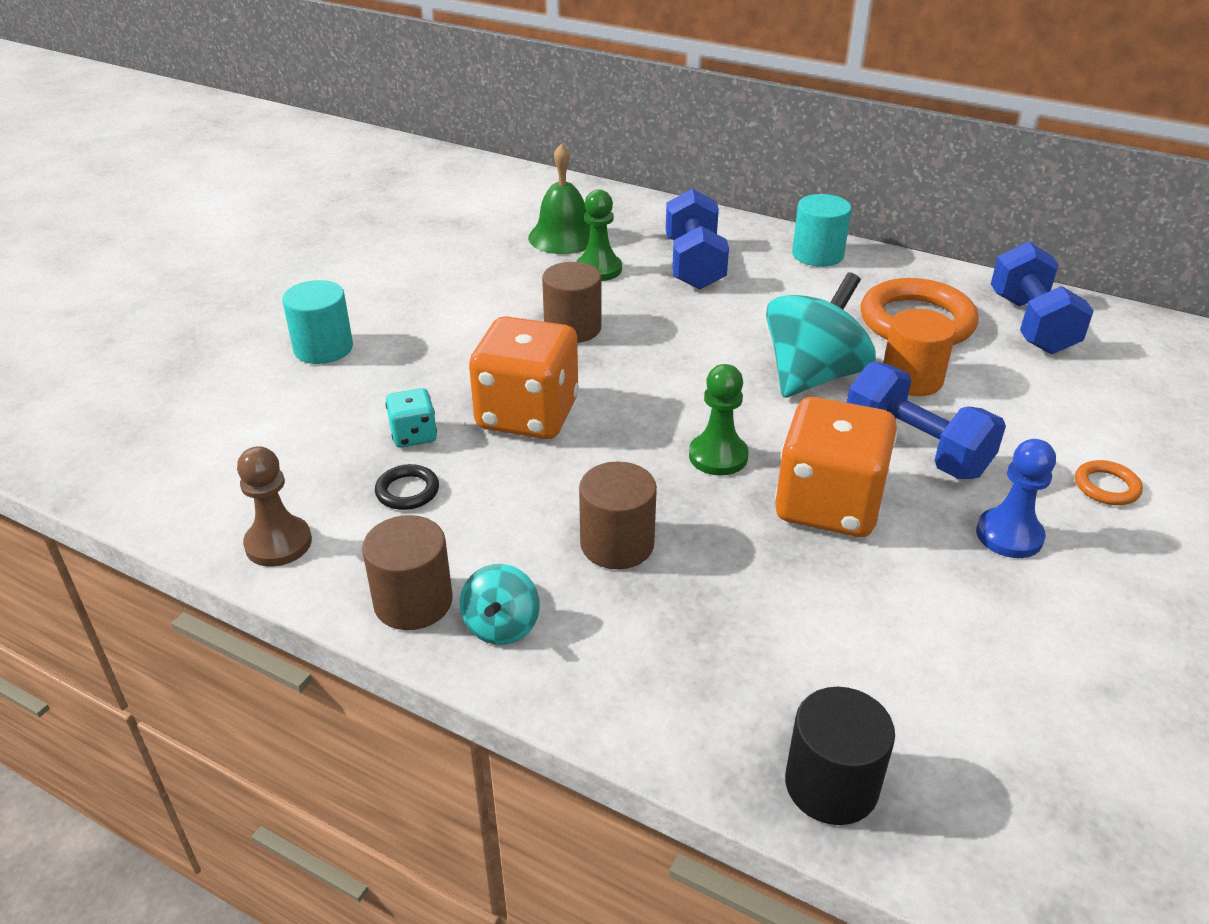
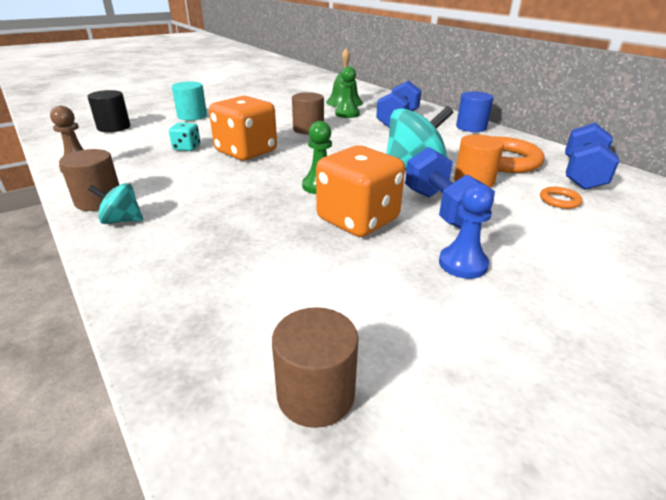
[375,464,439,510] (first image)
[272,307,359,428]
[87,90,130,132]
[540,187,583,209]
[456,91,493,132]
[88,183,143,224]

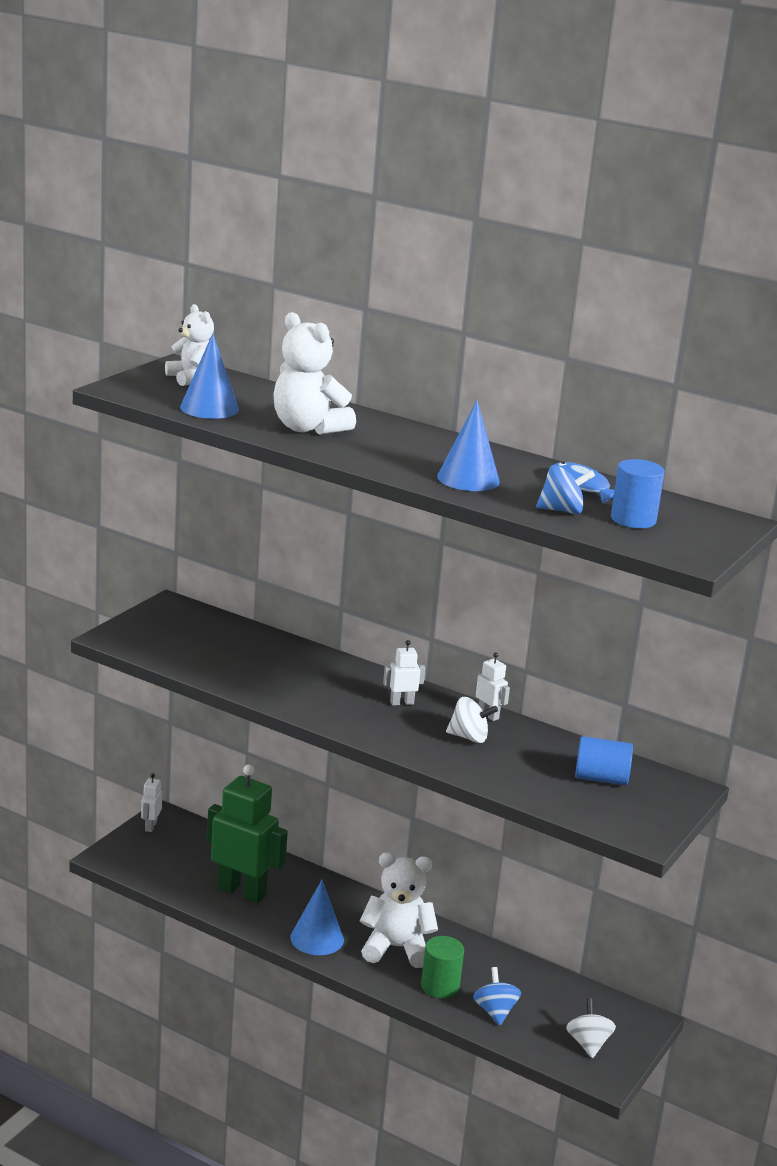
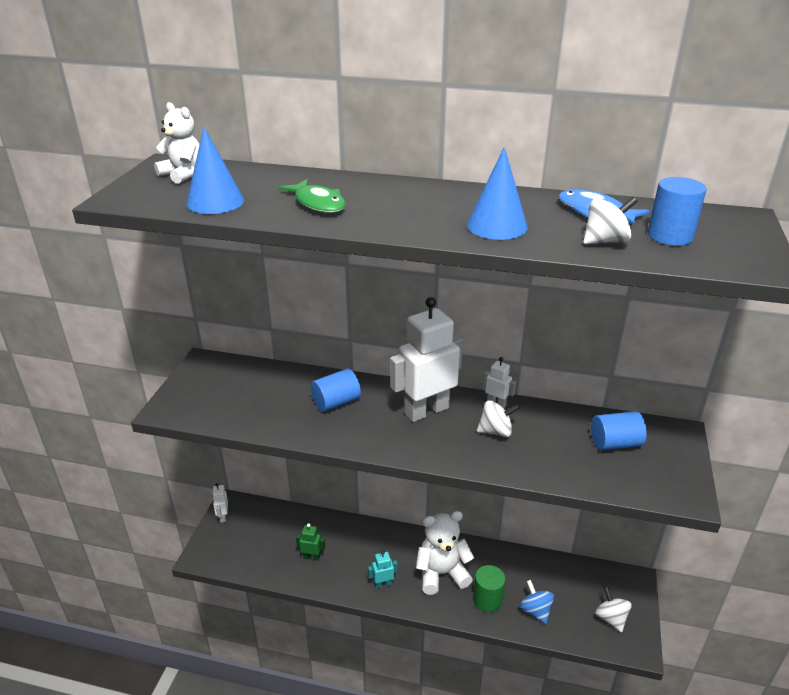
[311,368,361,412]
[278,179,346,213]
[368,550,398,589]
[583,197,637,244]
[296,523,325,561]
[390,297,463,422]

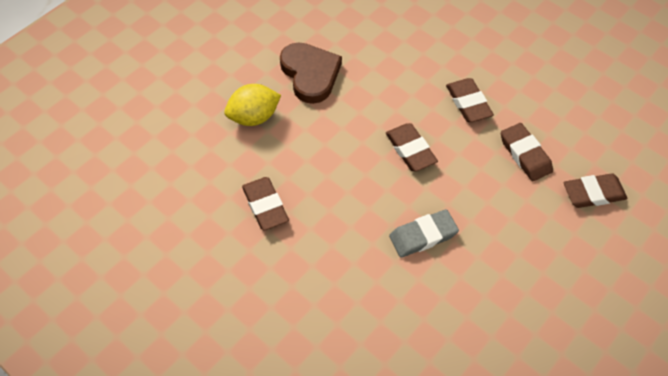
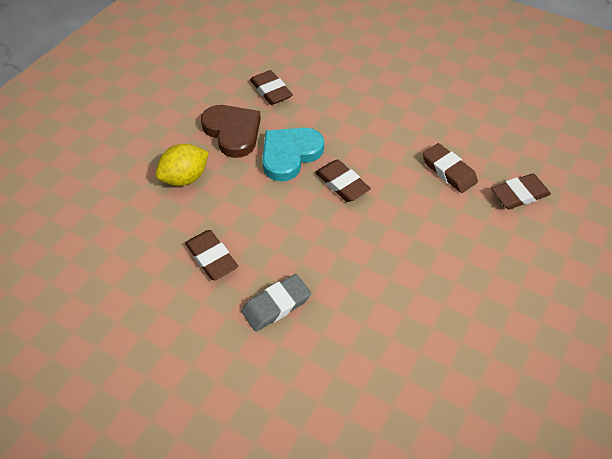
[262,128,324,182]
[241,274,311,332]
[250,70,293,105]

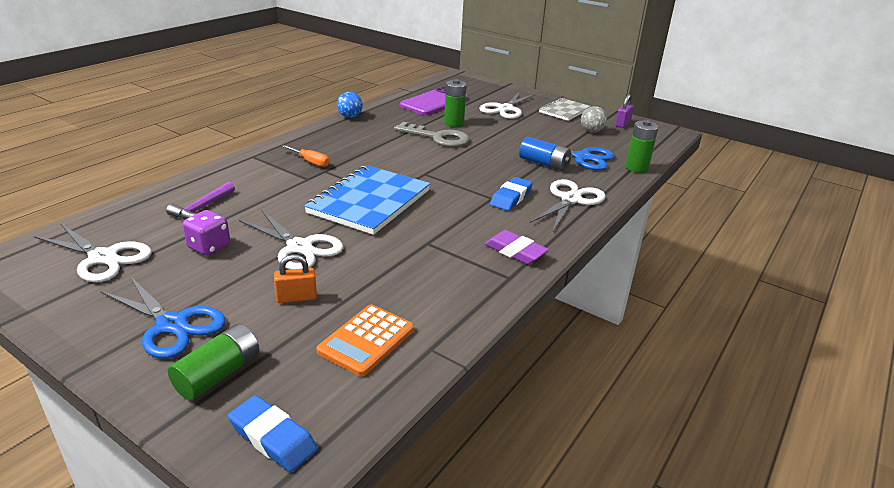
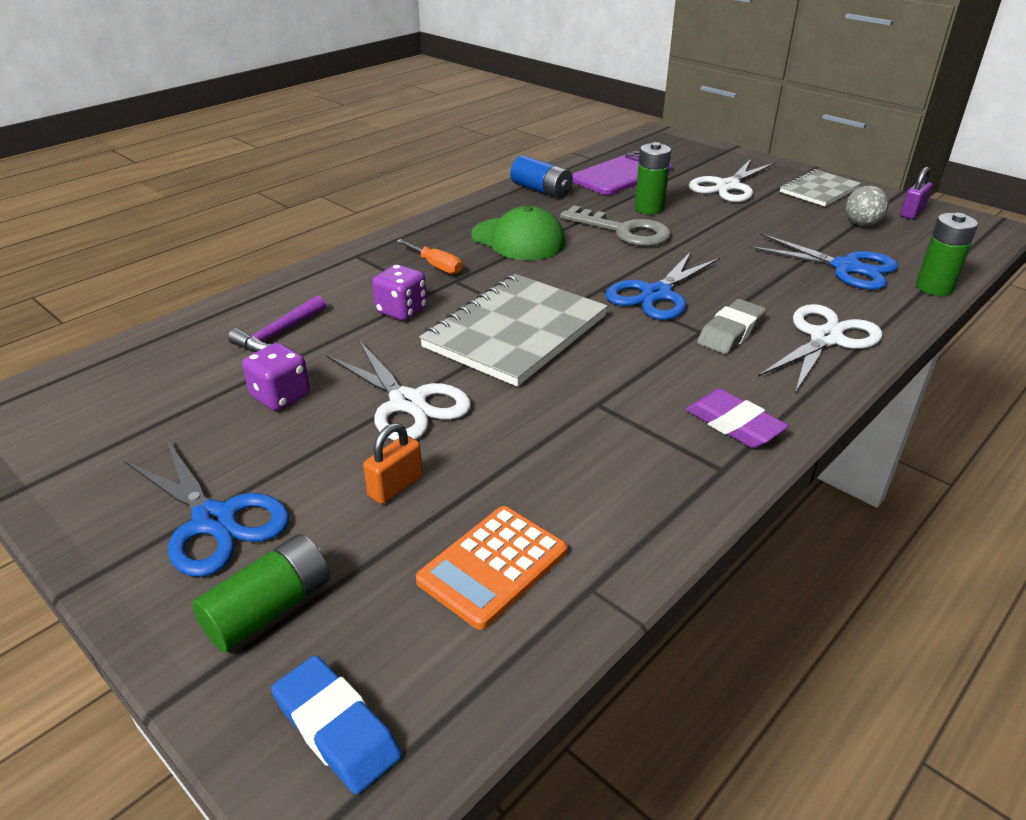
[34,223,151,282] (first image)
[337,92,363,118] (first image)
[372,265,427,321]
[471,206,566,260]
[606,251,720,320]
[510,155,573,199]
[419,274,608,387]
[697,299,766,354]
[363,423,423,504]

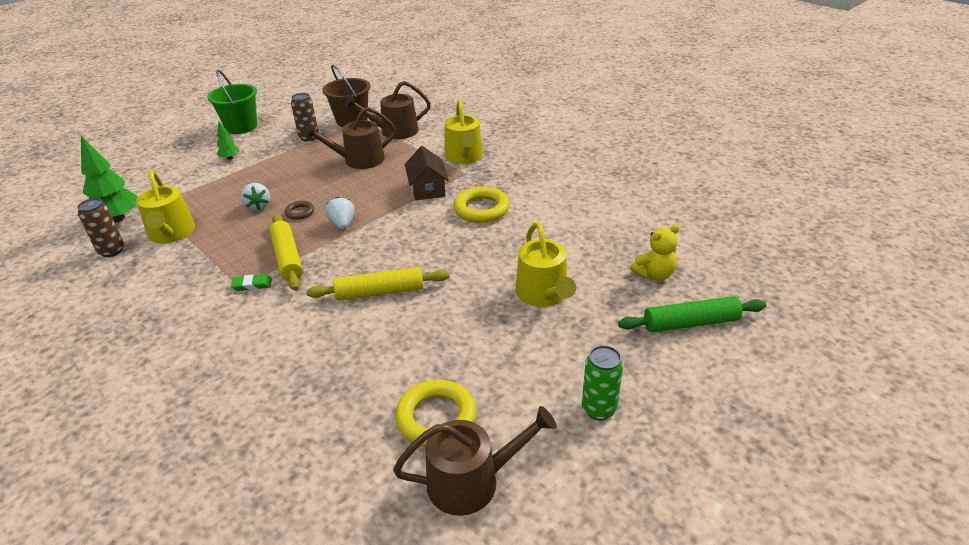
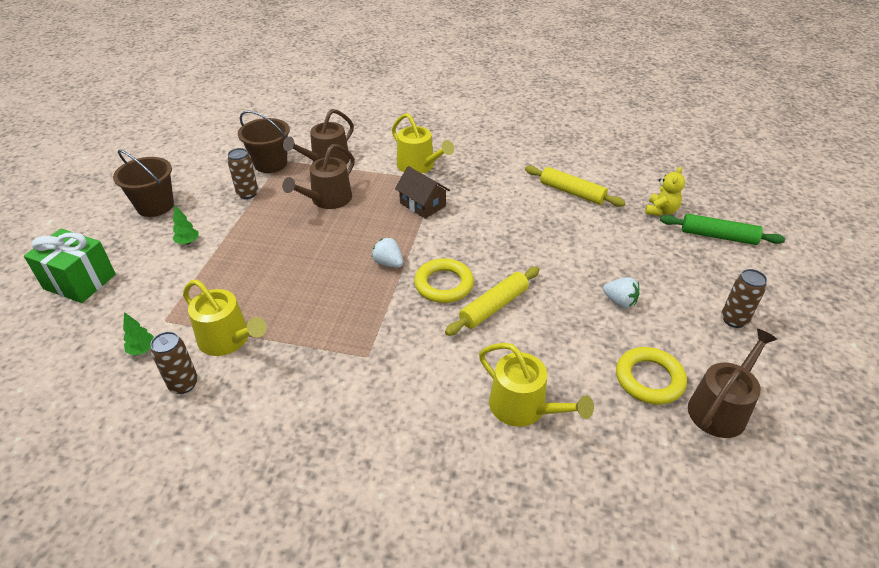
[231,274,272,291] (first image)
[285,201,314,220] (first image)
[24,229,116,303]
[603,277,640,308]
[525,166,625,207]
[414,258,474,303]
[479,343,594,427]
[113,150,174,217]
[721,269,767,328]
[660,214,785,245]
[123,312,154,355]

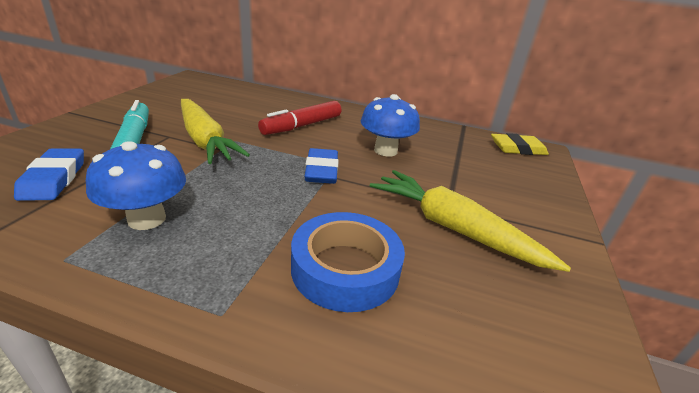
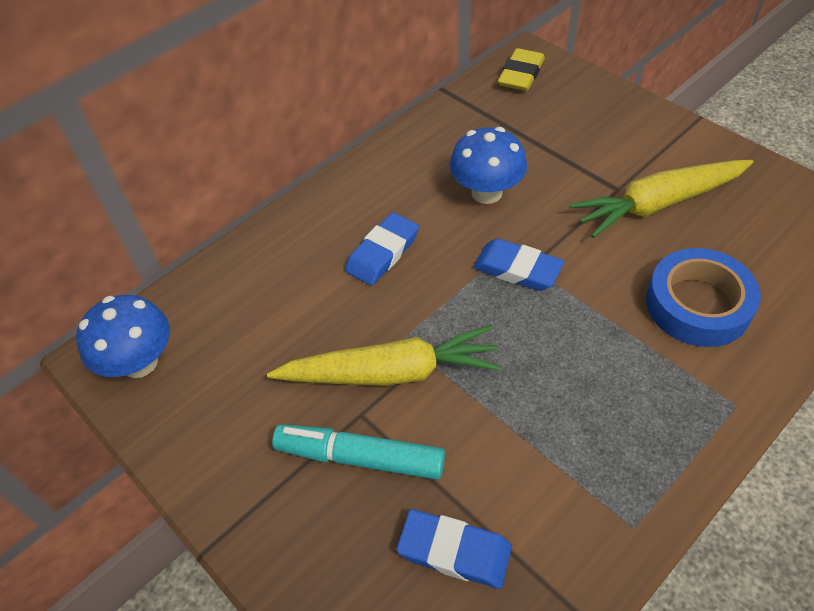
[76,295,170,378]
[345,212,419,286]

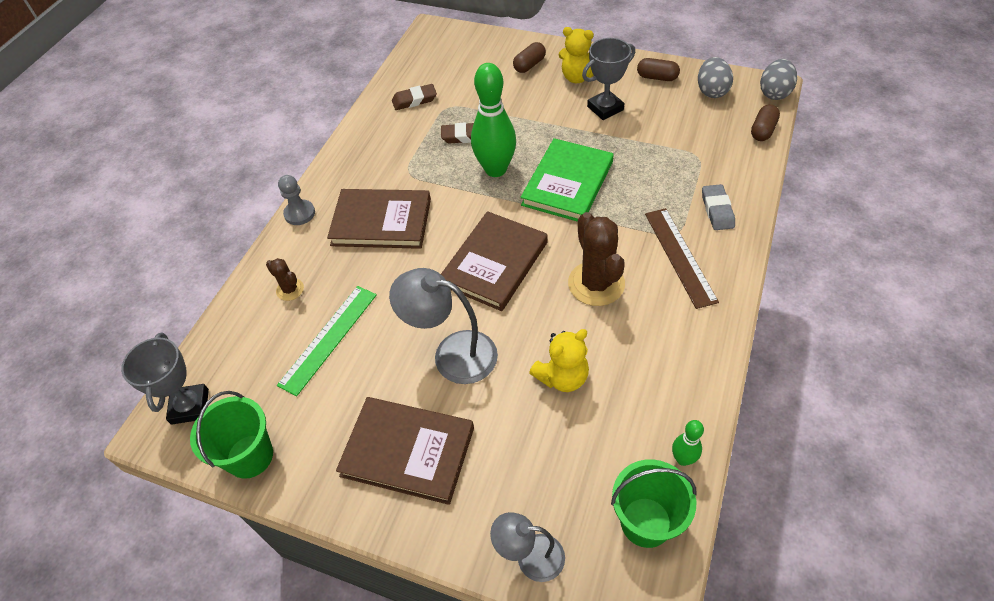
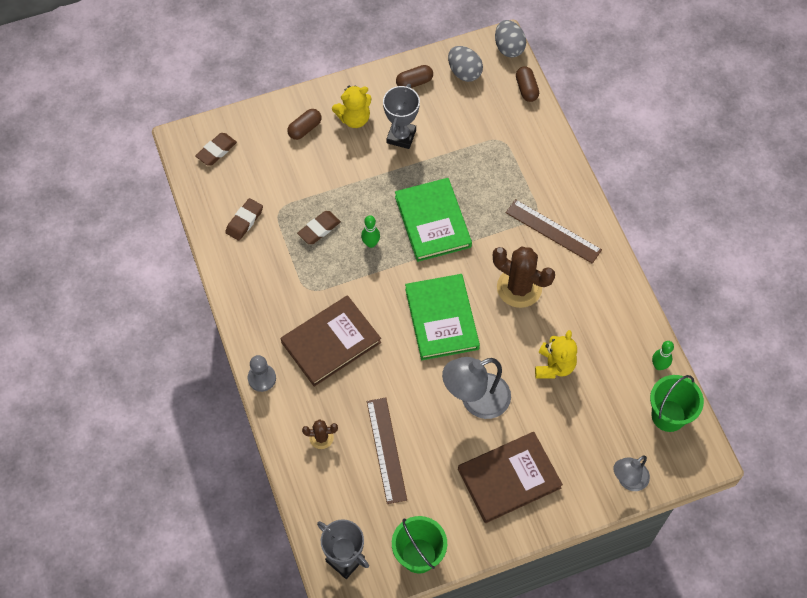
[702,184,735,230] (first image)
[195,133,237,165]
[367,397,407,504]
[405,274,480,360]
[287,109,321,140]
[361,215,380,248]

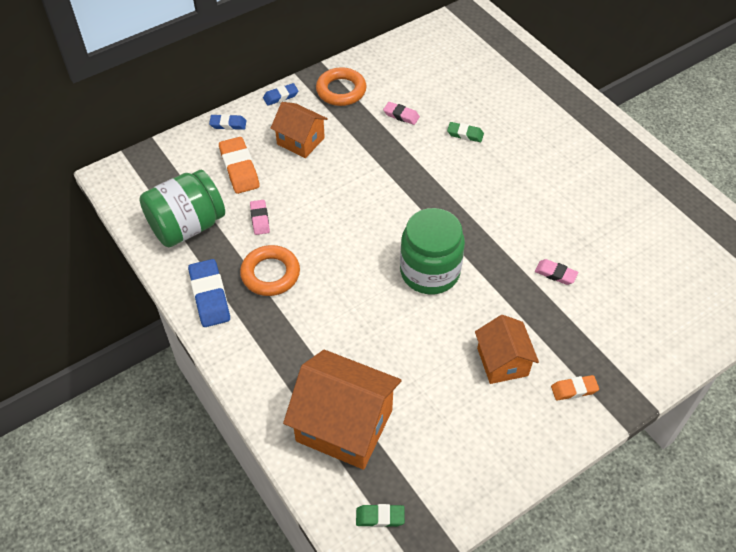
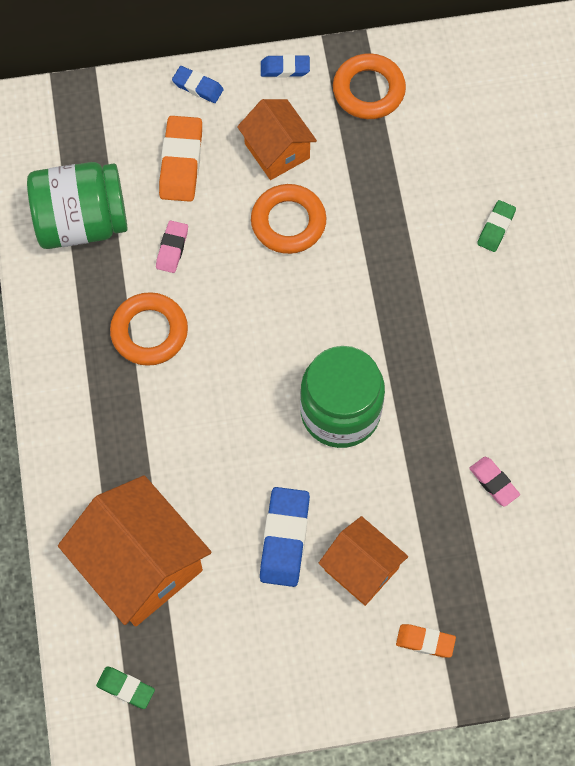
[383,102,420,125] (first image)
[251,184,327,254]
[260,487,310,587]
[477,200,516,252]
[318,516,408,606]

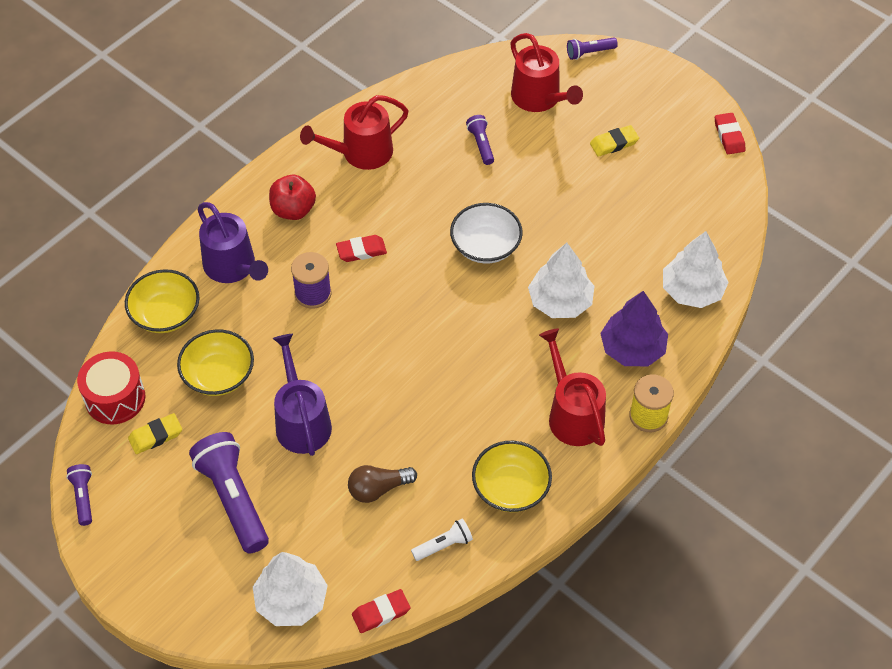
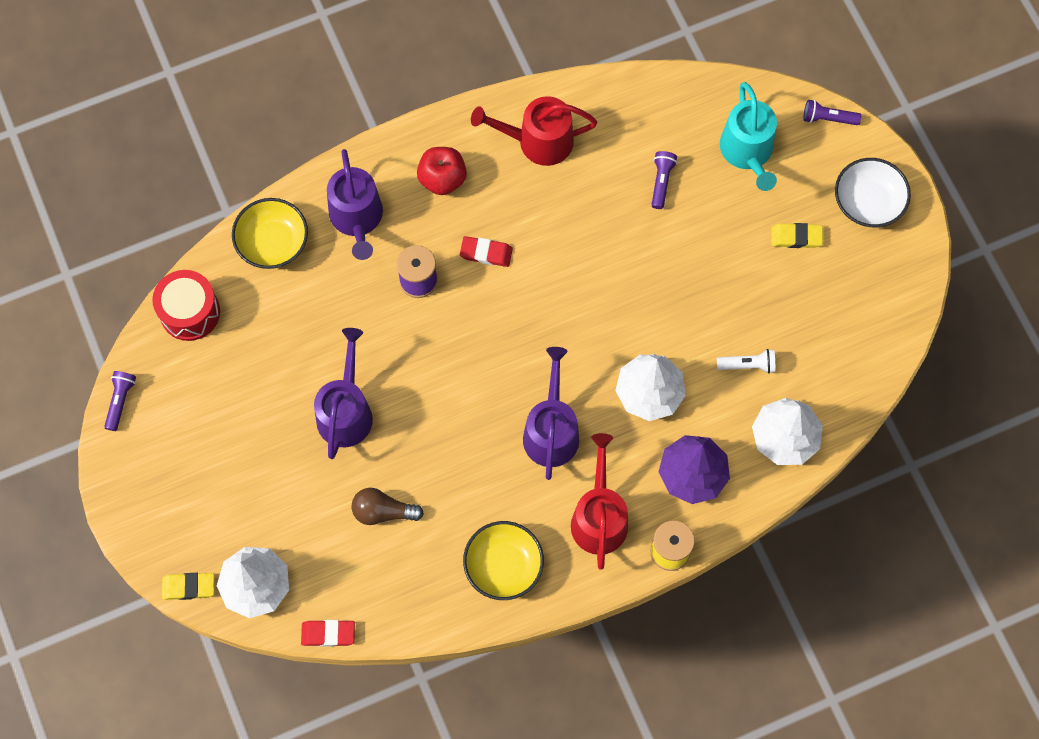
[177,329,254,396] (first image)
[189,432,269,553] (first image)
[715,113,746,154] (first image)
[523,347,579,480]
[162,573,214,600]
[717,349,775,373]
[835,158,911,227]
[720,82,777,191]

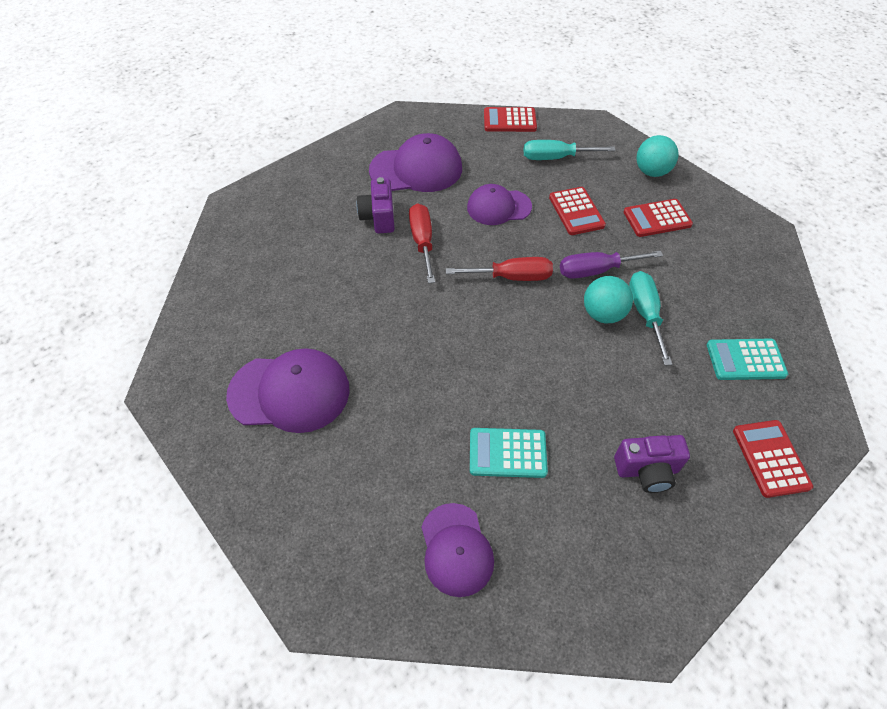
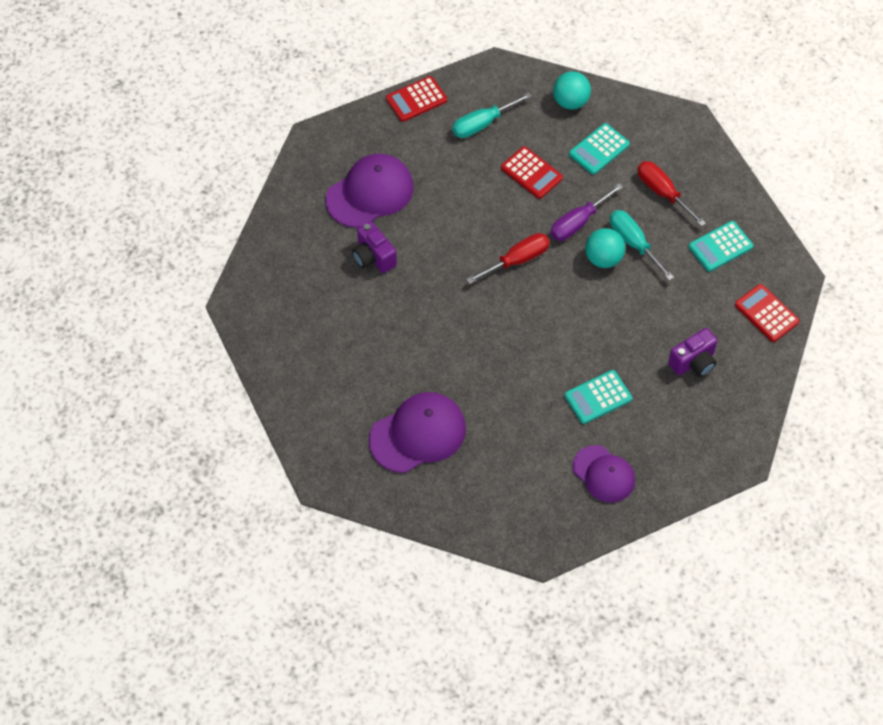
[467,184,532,225] (first image)
[637,161,706,227]
[569,123,630,175]

